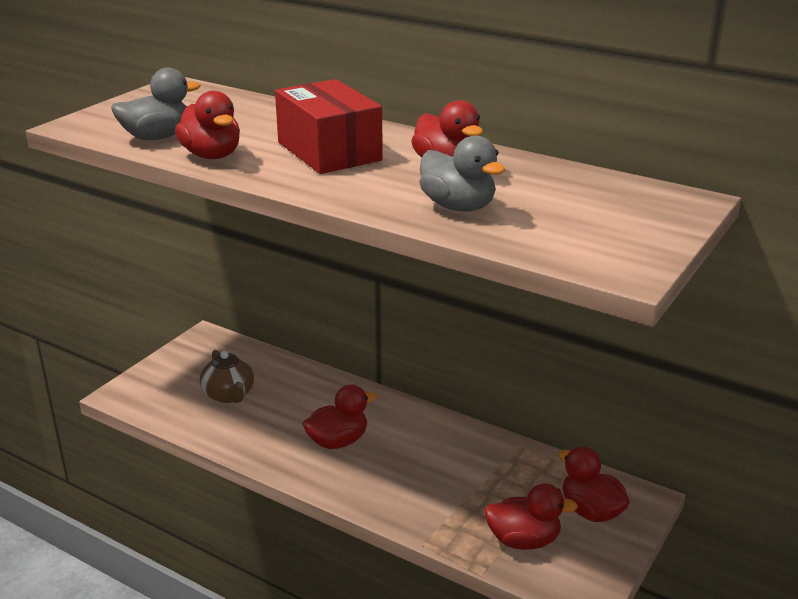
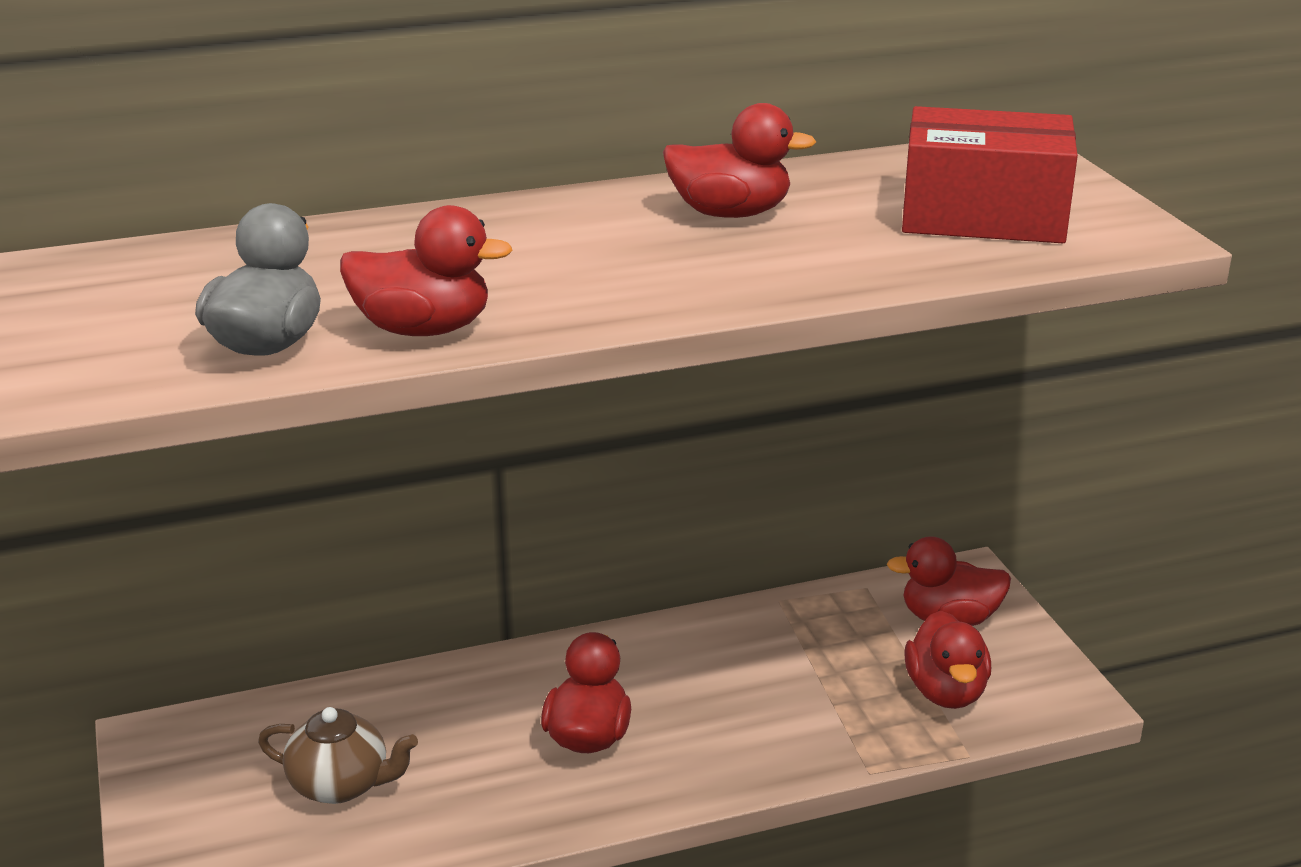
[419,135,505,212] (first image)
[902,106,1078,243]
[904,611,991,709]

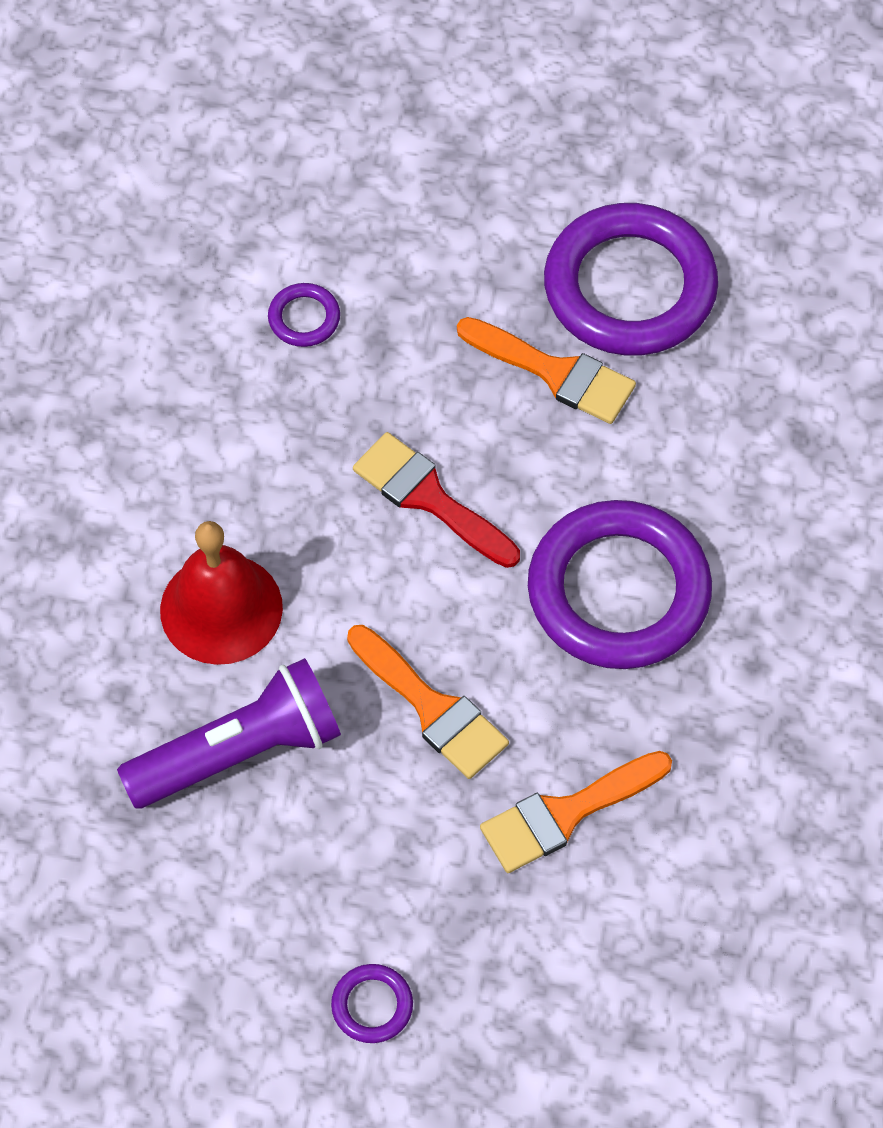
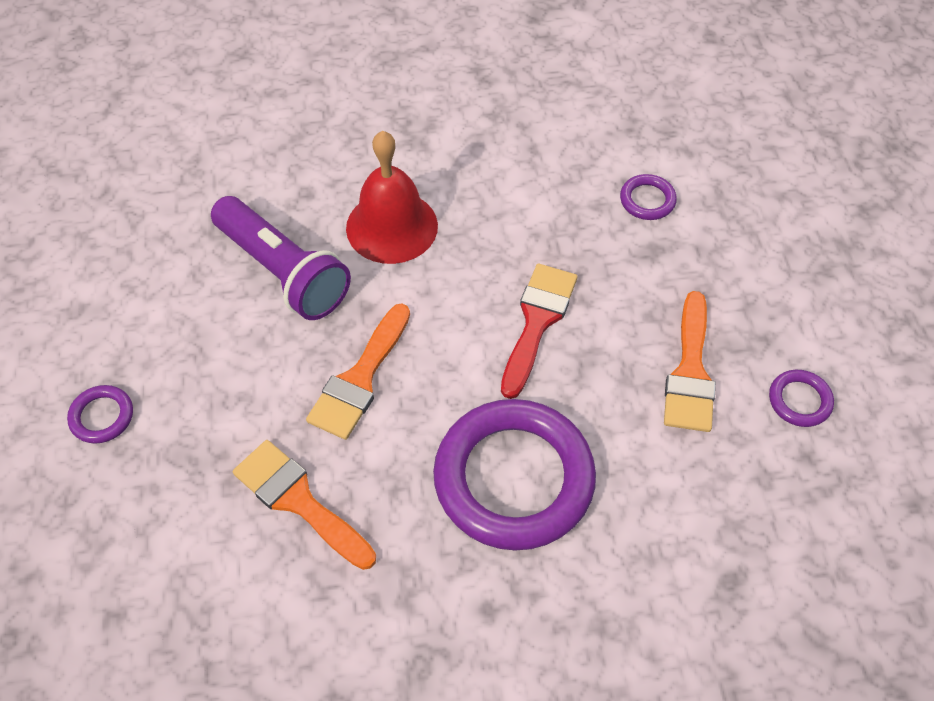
[769,370,834,427]

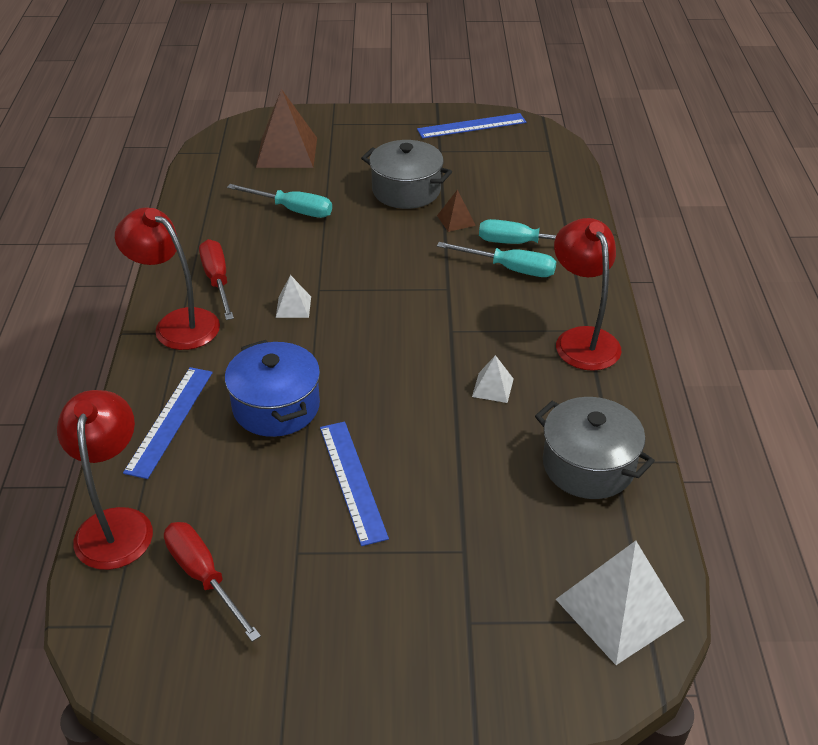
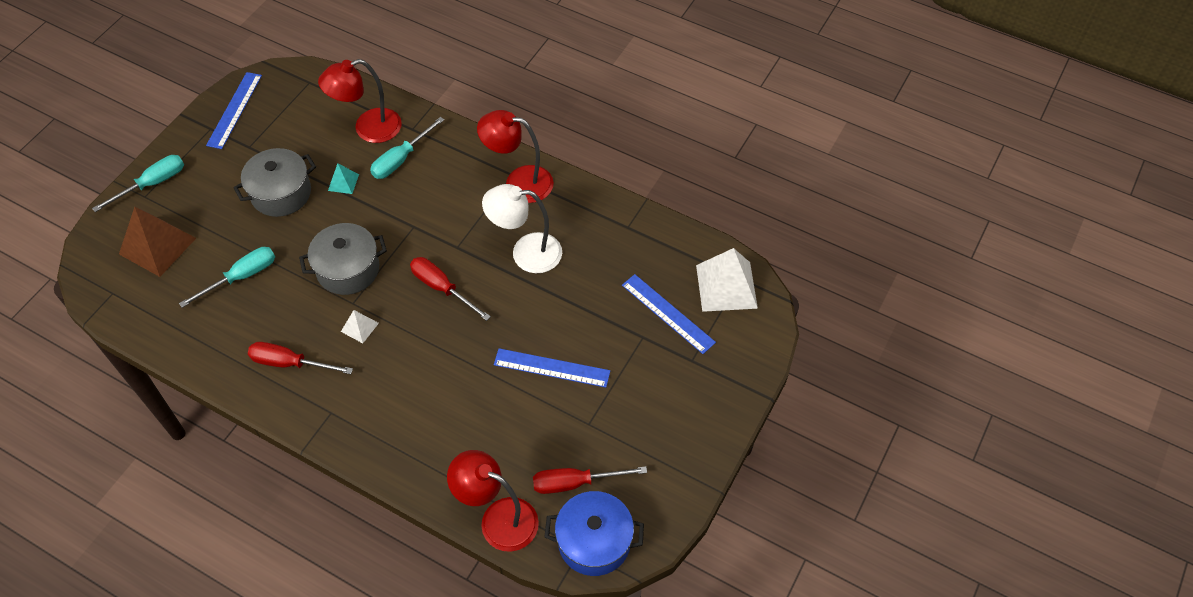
[410,257,491,321]
[318,59,402,143]
[622,274,716,354]
[544,491,644,576]
[92,155,184,212]
[299,223,387,295]
[482,184,562,273]
[328,163,359,194]

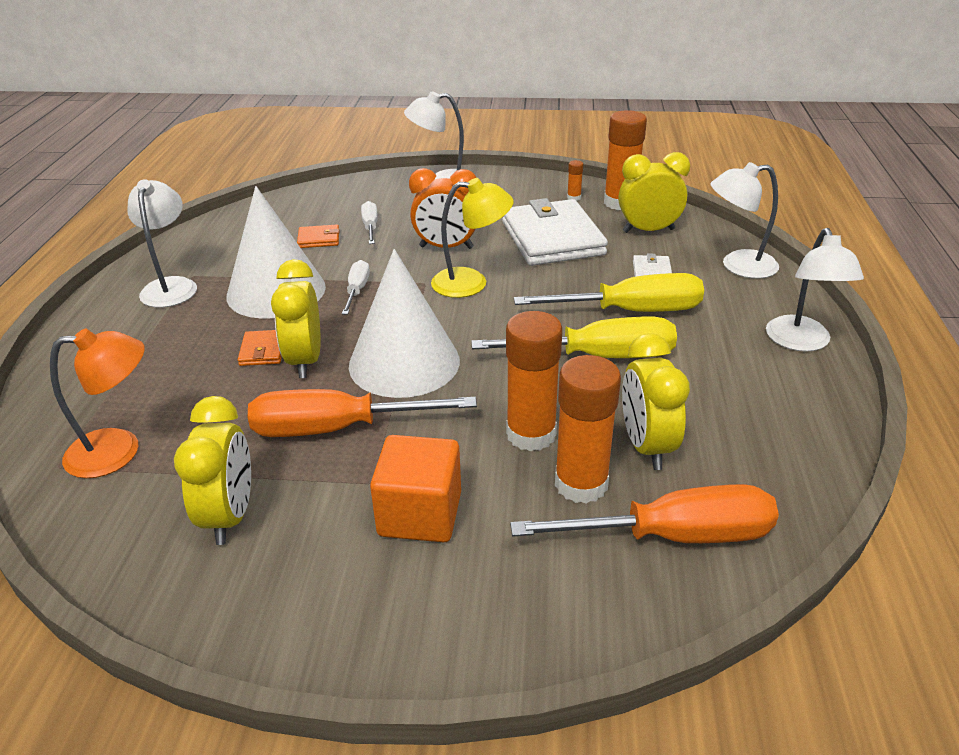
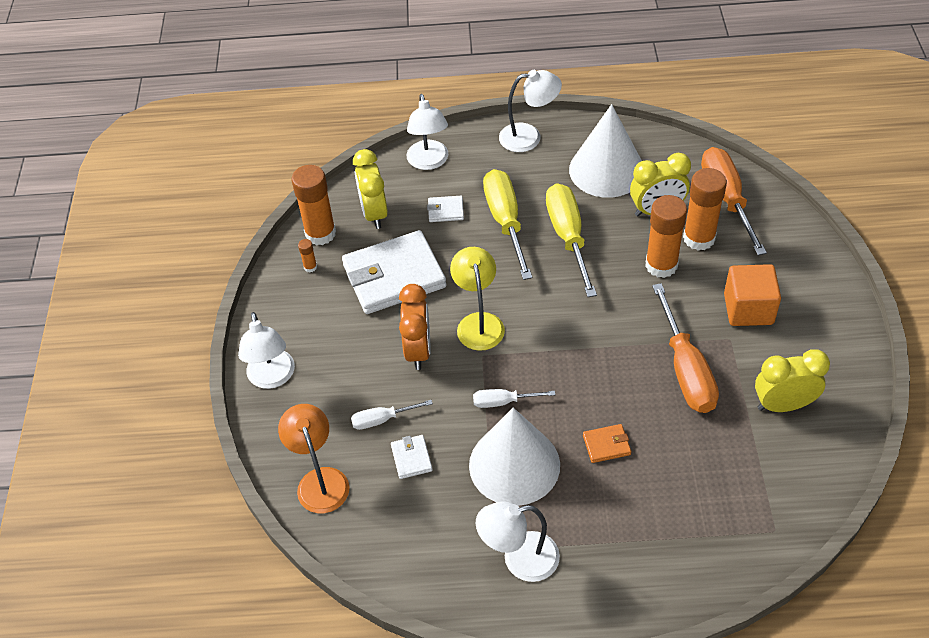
[271,259,321,378] (first image)
[278,404,349,513]
[569,104,642,198]
[391,435,433,479]

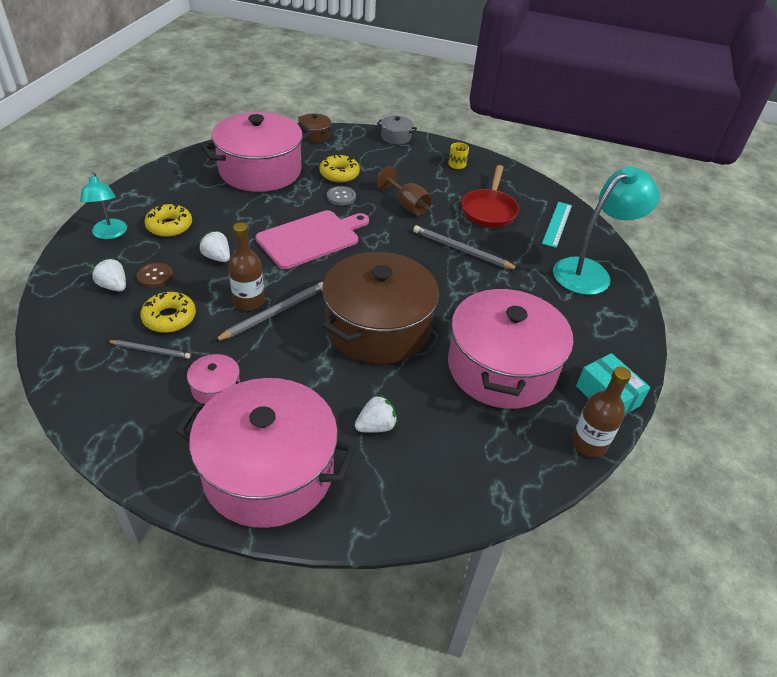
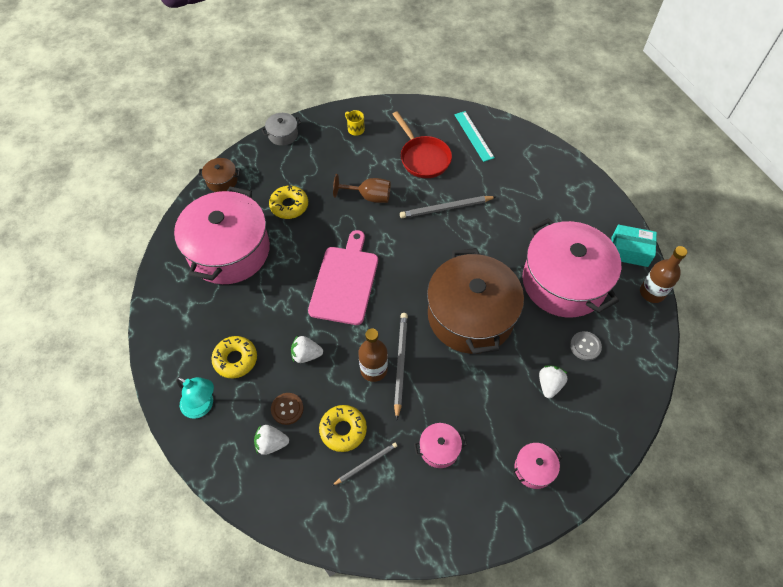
[553,166,660,295] (first image)
[570,331,602,361]
[512,443,563,489]

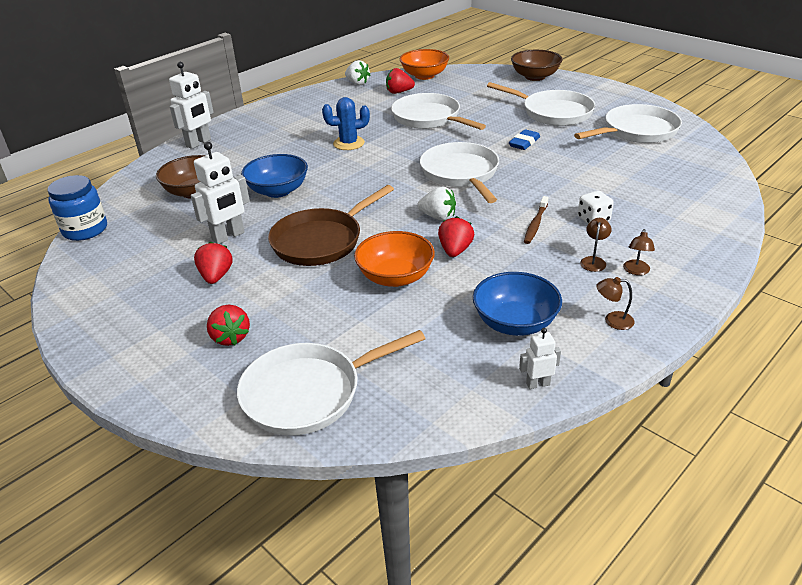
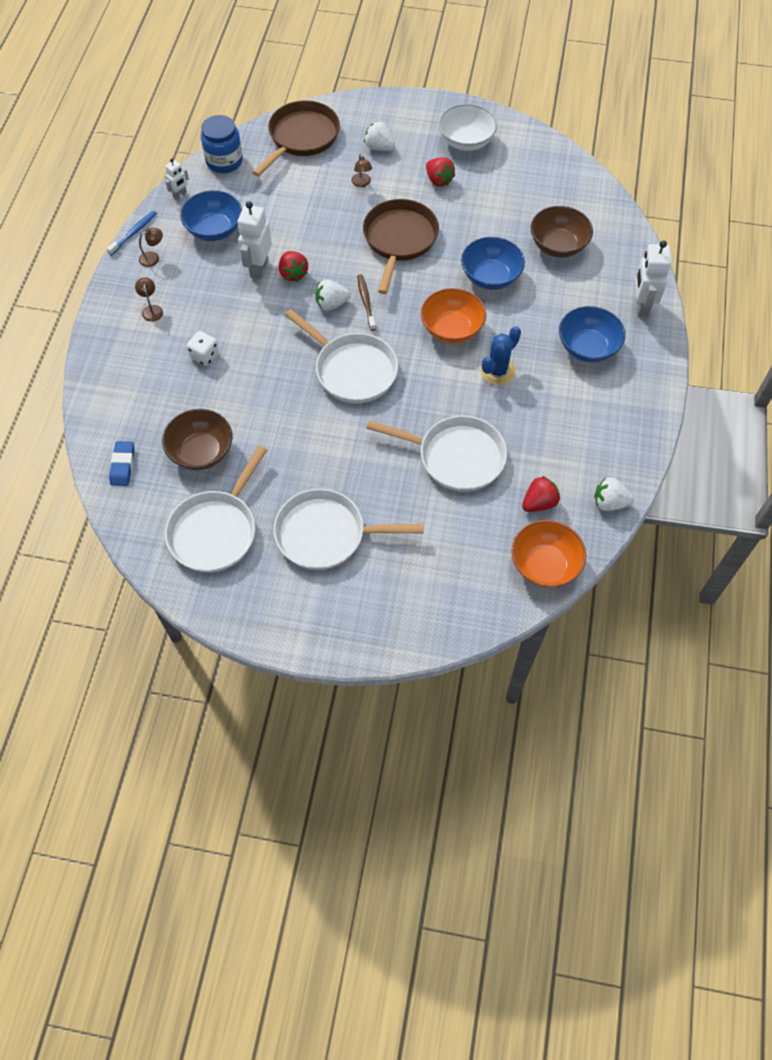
[107,211,157,255]
[439,104,497,151]
[559,306,625,362]
[201,115,243,173]
[237,201,272,280]
[421,288,486,344]
[109,441,135,486]
[162,409,232,470]
[357,274,376,331]
[352,153,372,187]
[364,121,395,151]
[252,100,340,177]

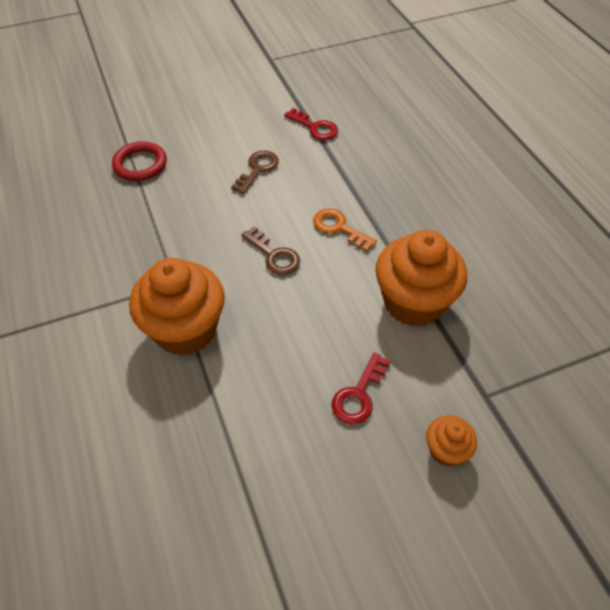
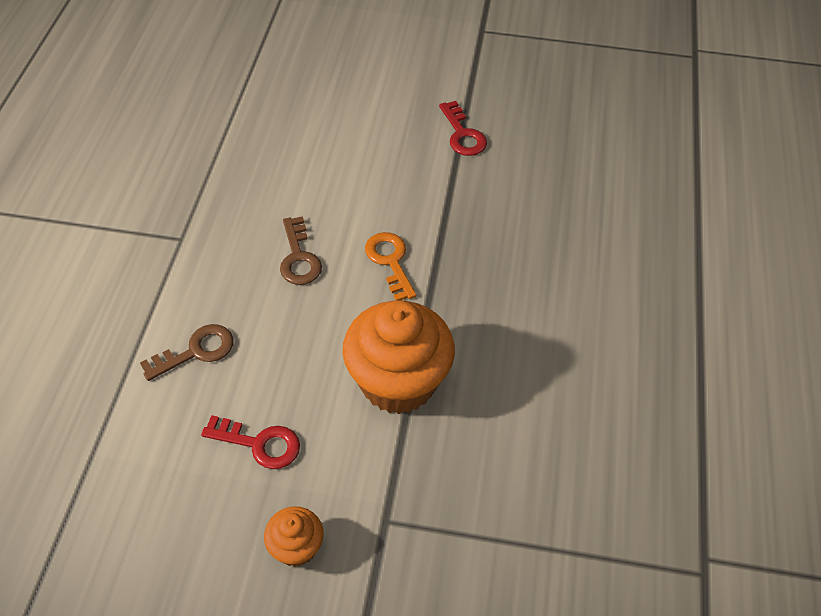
[112,141,167,181] (first image)
[129,258,225,356] (first image)
[140,324,234,381]
[201,415,300,469]

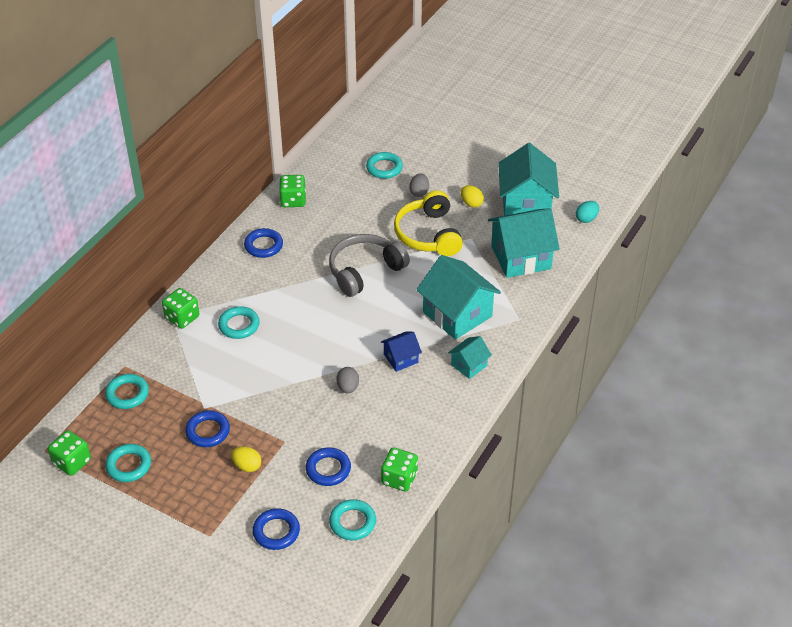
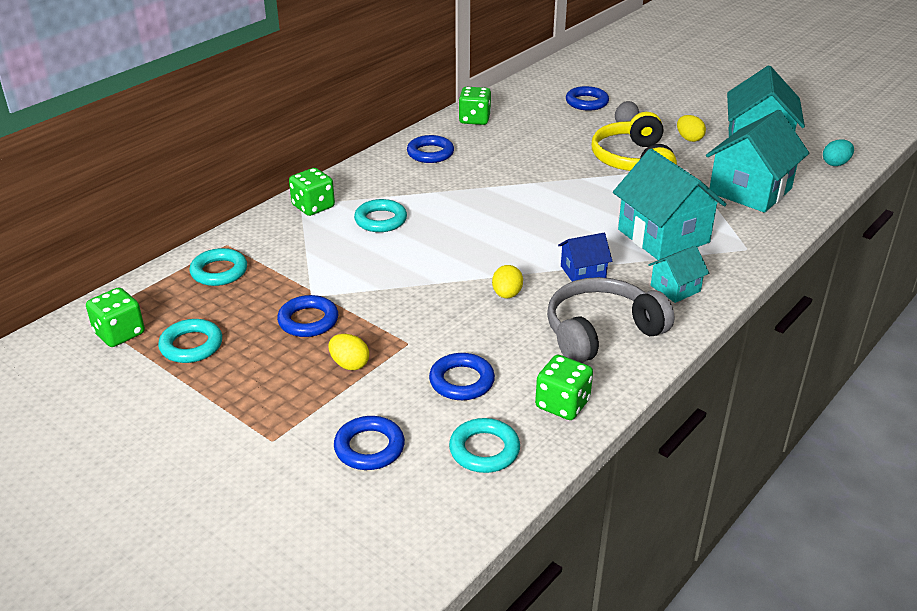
[547,277,675,363]
[492,265,523,298]
[566,86,609,111]
[706,110,809,213]

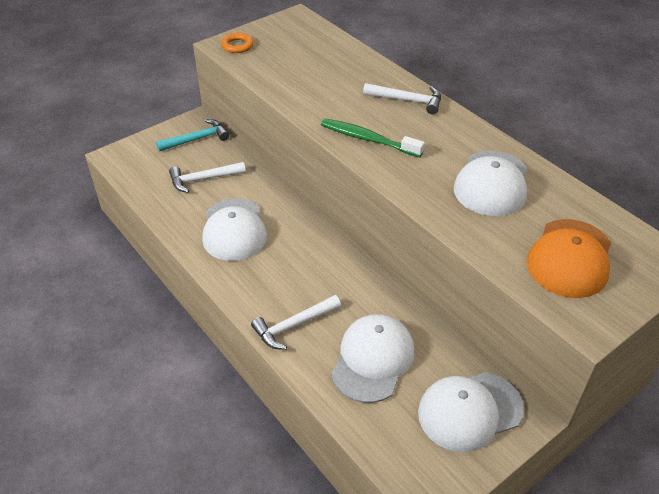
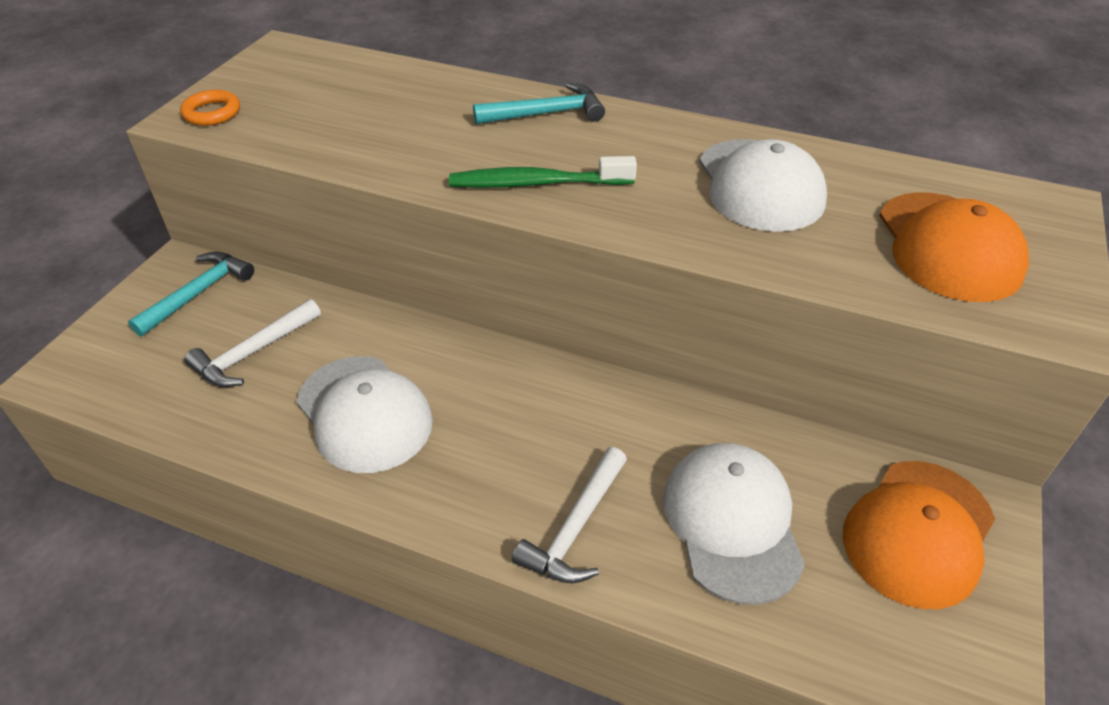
[473,83,605,124]
[843,461,995,609]

